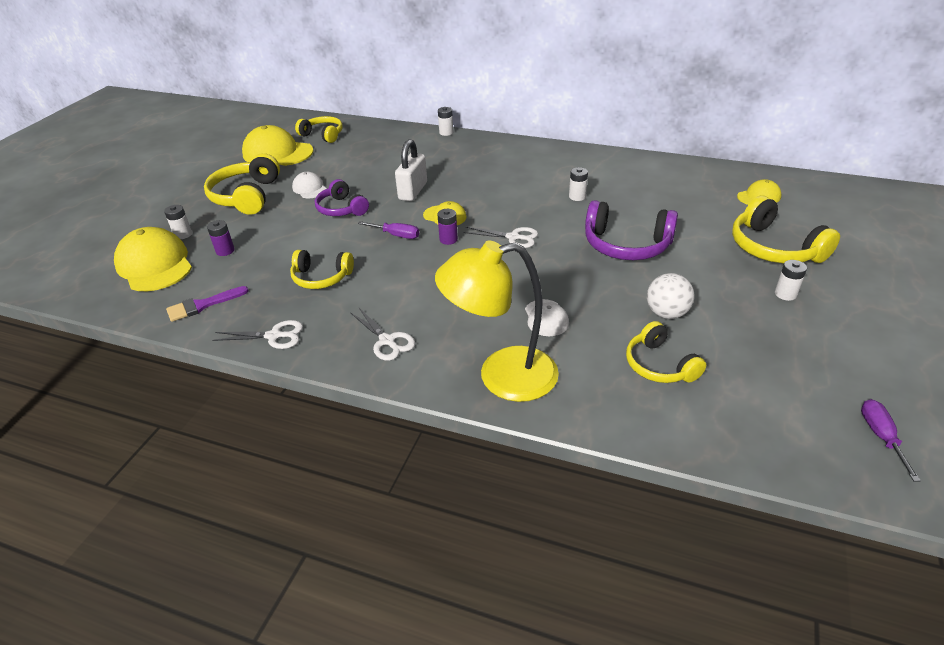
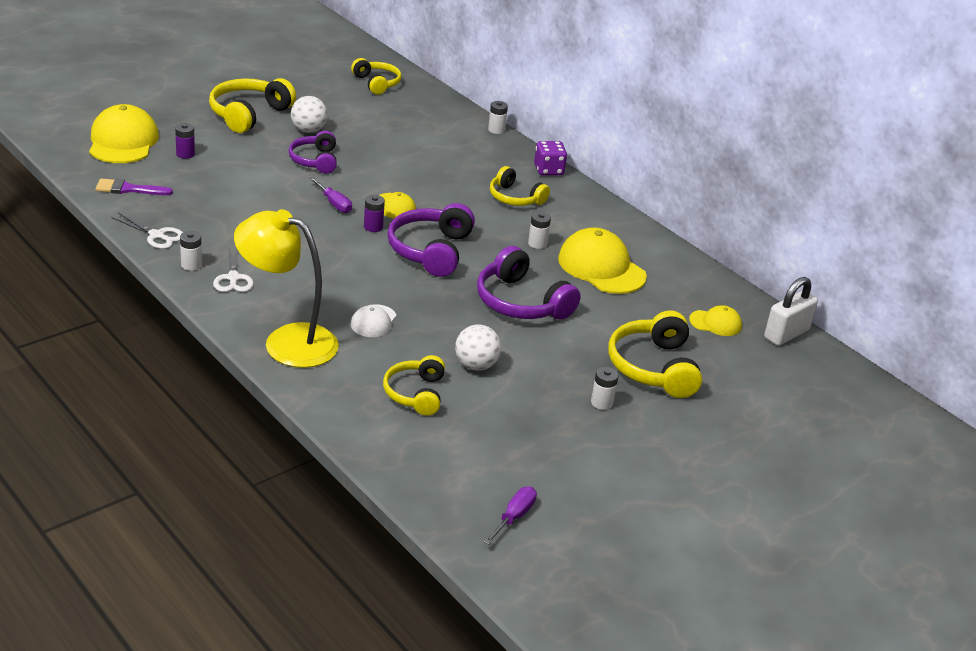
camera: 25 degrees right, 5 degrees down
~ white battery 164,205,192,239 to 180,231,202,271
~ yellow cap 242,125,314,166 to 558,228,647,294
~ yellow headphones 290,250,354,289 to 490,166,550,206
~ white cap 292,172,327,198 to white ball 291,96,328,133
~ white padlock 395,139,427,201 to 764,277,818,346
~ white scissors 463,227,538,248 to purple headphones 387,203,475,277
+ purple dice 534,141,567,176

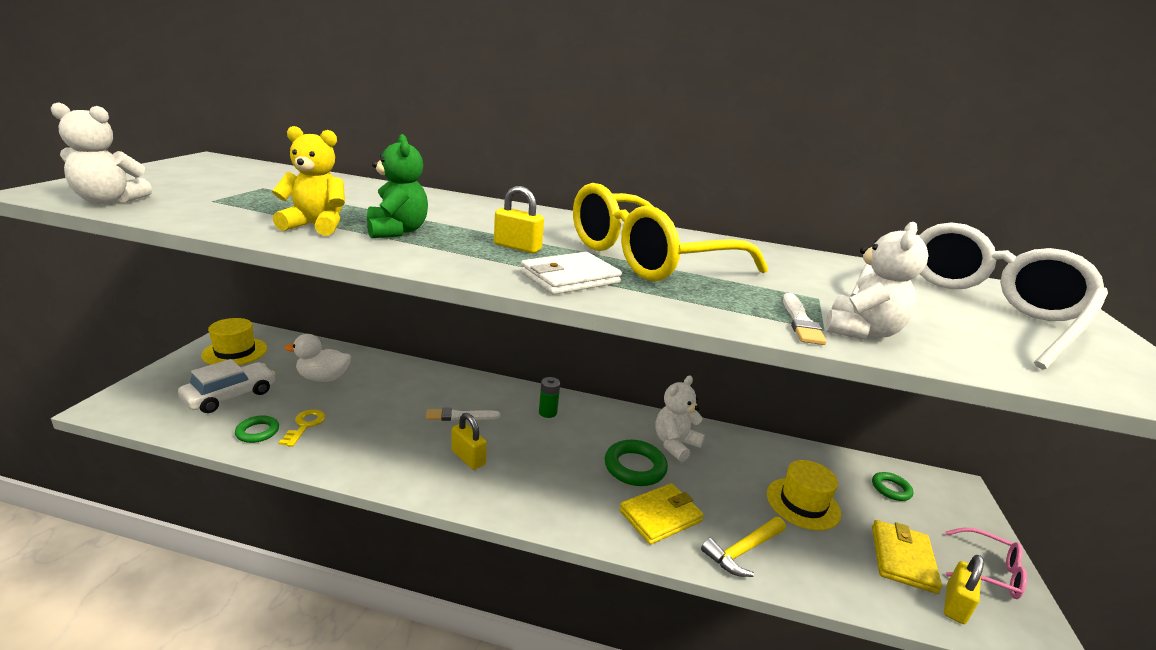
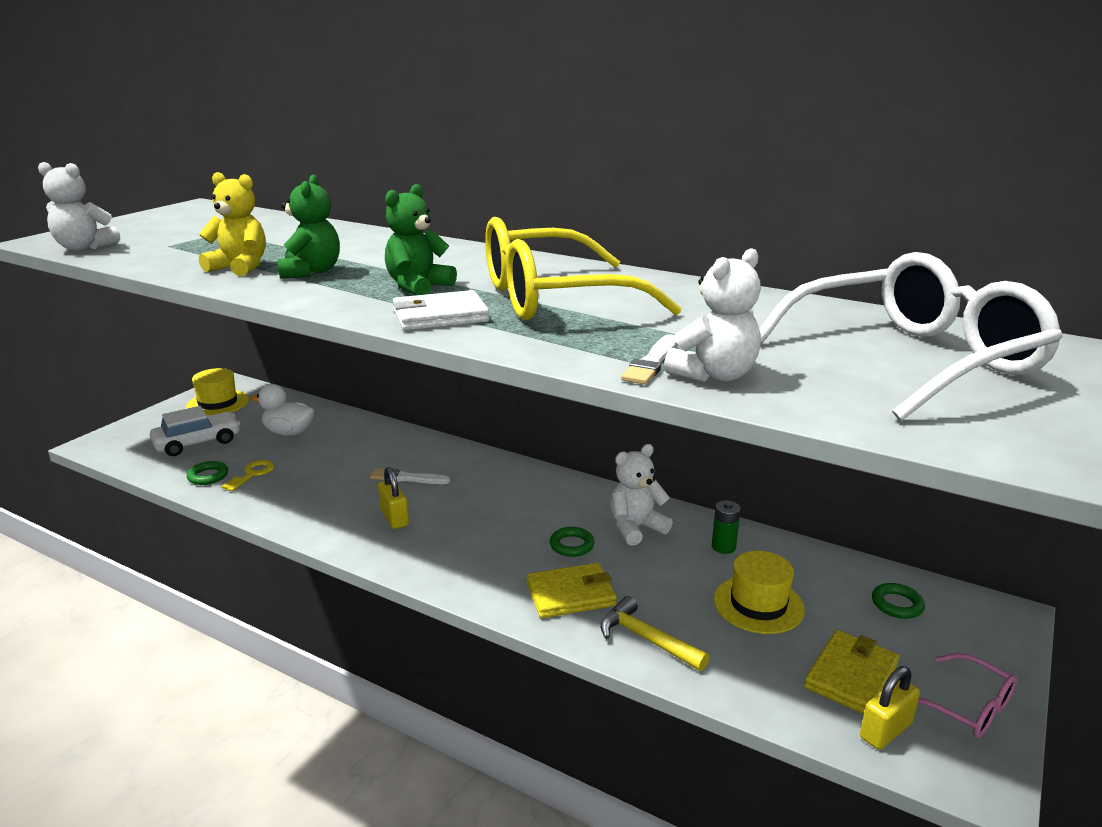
camera: 20 degrees right, 0 degrees up
~ yellow padlock 494,186,544,253 to green teddy bear 385,184,457,295
~ green battery 539,377,560,418 to 712,501,741,554
~ green ring 605,440,668,486 = 550,527,595,557 x0.61
~ yellow hammer 701,517,786,577 = 600,596,709,671 60 degrees clockwise

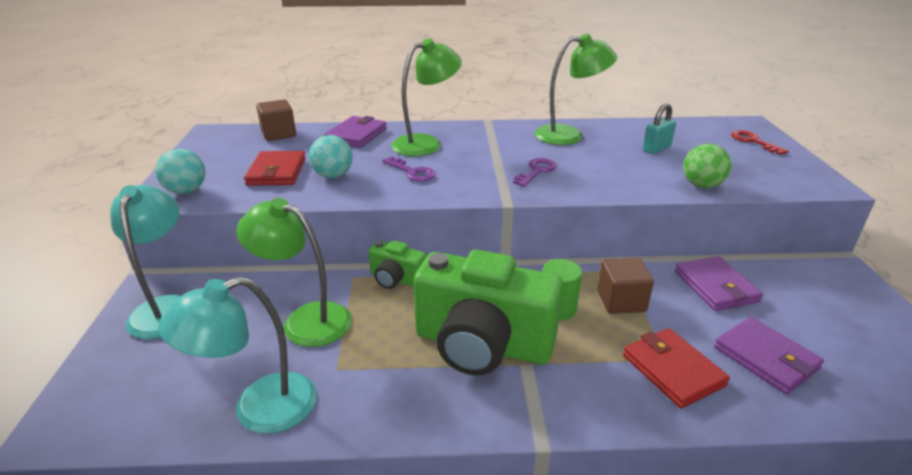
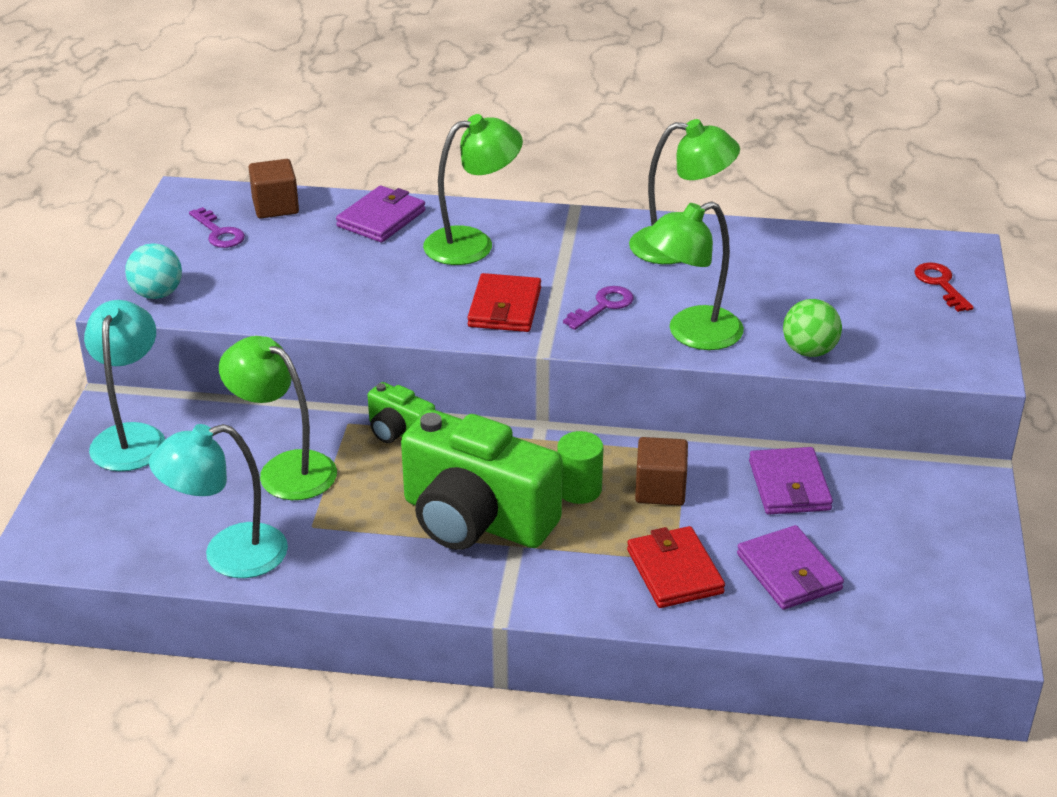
camera: 10 degrees right, 5 degrees up
~ red wallet 244,151,306,186 to 467,273,541,332
- turquoise ball 309,135,353,178
~ purple key 382,156,436,182 to 189,207,245,248
- turquoise padlock 643,103,676,154
+ green lamp 644,201,744,350

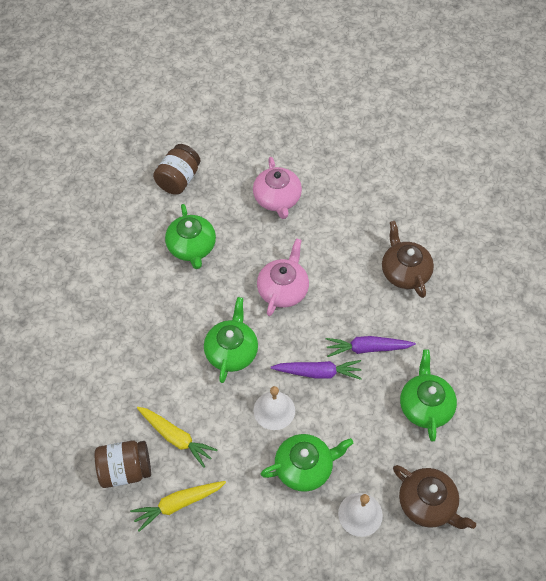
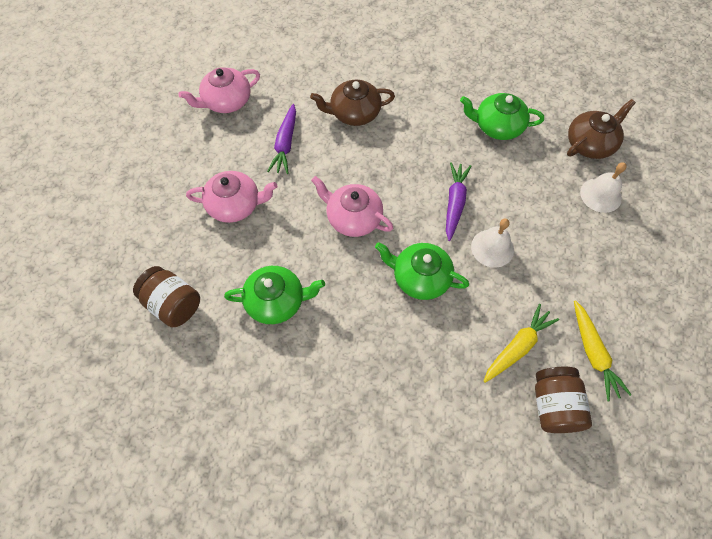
camera: 80 degrees left, 5 degrees up
- green teapot 261,434,353,492
~ purple carrot 326,336,416,357 to 267,104,296,174
+ pink teapot 179,67,260,113

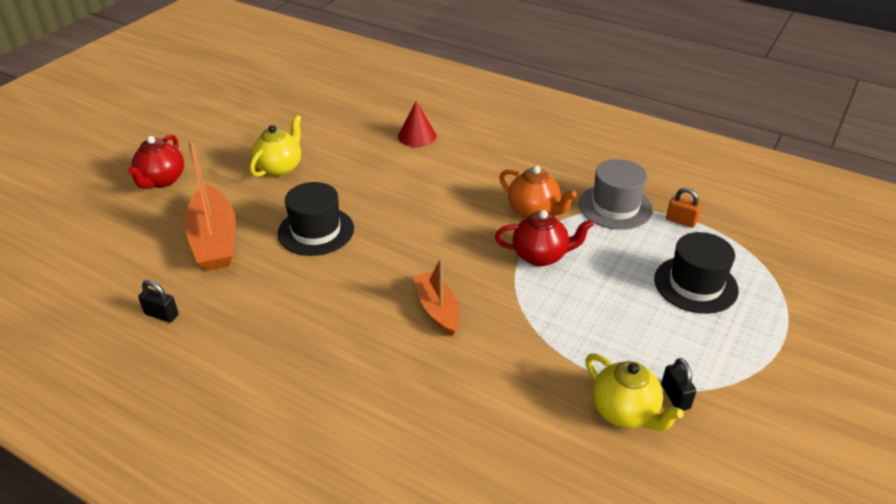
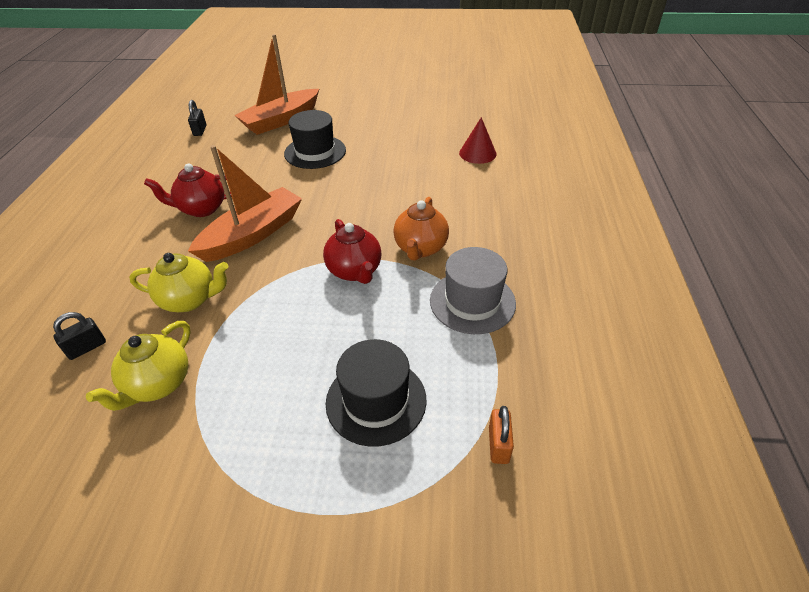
camera: 65 degrees right, 5 degrees up
~ red teapot 128,135,184,189 to 144,164,232,217
~ yellow teapot 250,115,301,177 to 129,253,229,312
~ orange boat 413,258,459,336 = 188,145,302,262 x1.59
~ black padlock 661,358,696,411 to 53,312,106,360
~ orange padlock 666,188,701,228 to 489,406,514,464

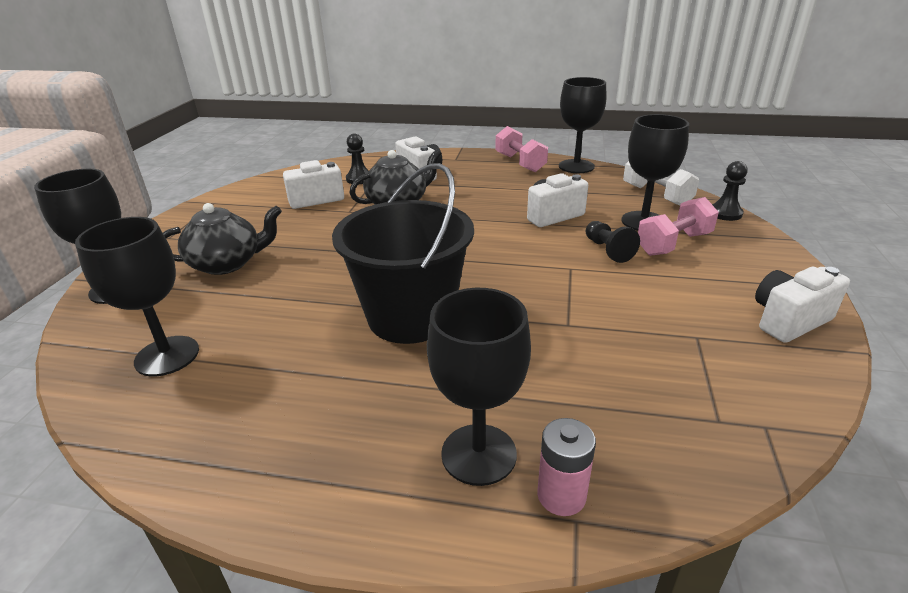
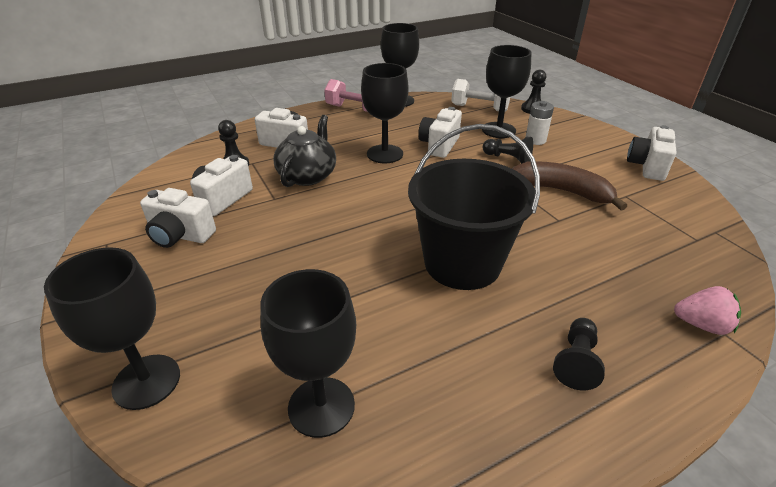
camera: 40 degrees left, 5 degrees up
- black teapot 163,203,282,275
~ black goblet 427,288,531,486 to 361,63,409,163
~ pink battery 537,418,596,516 to pink strawberry 674,286,741,335
~ pink dumbbell 638,197,719,256 to white battery 526,101,554,145
+ white camera 140,188,216,248
+ brown banana 512,161,627,211
+ black pawn 553,318,605,390

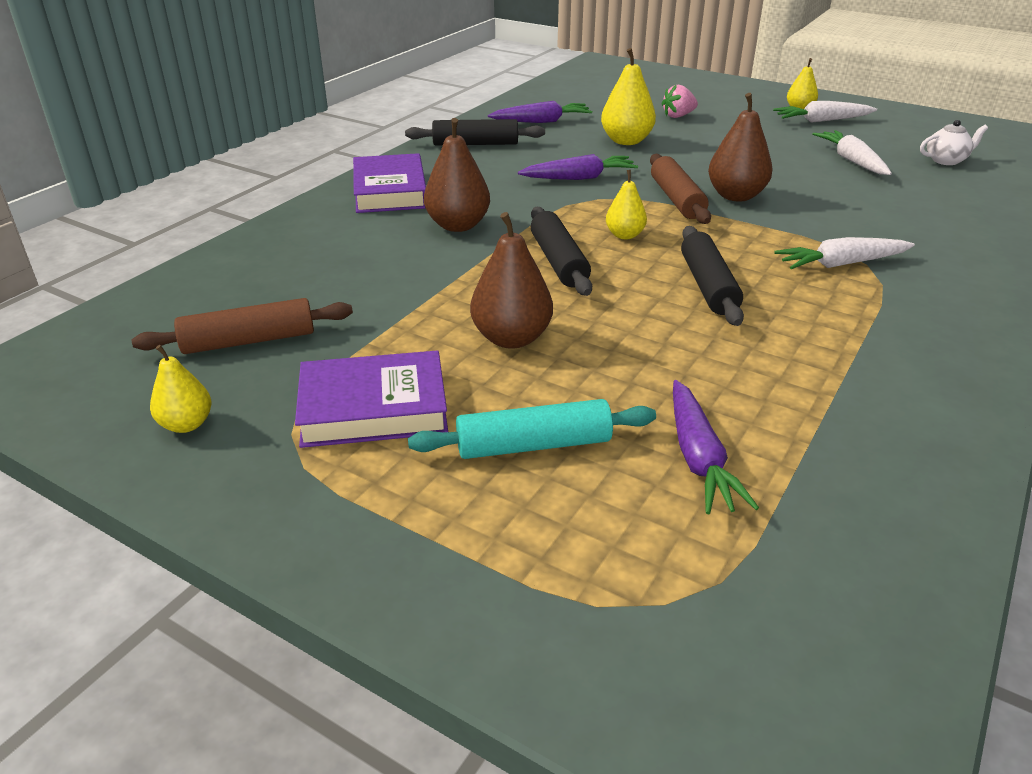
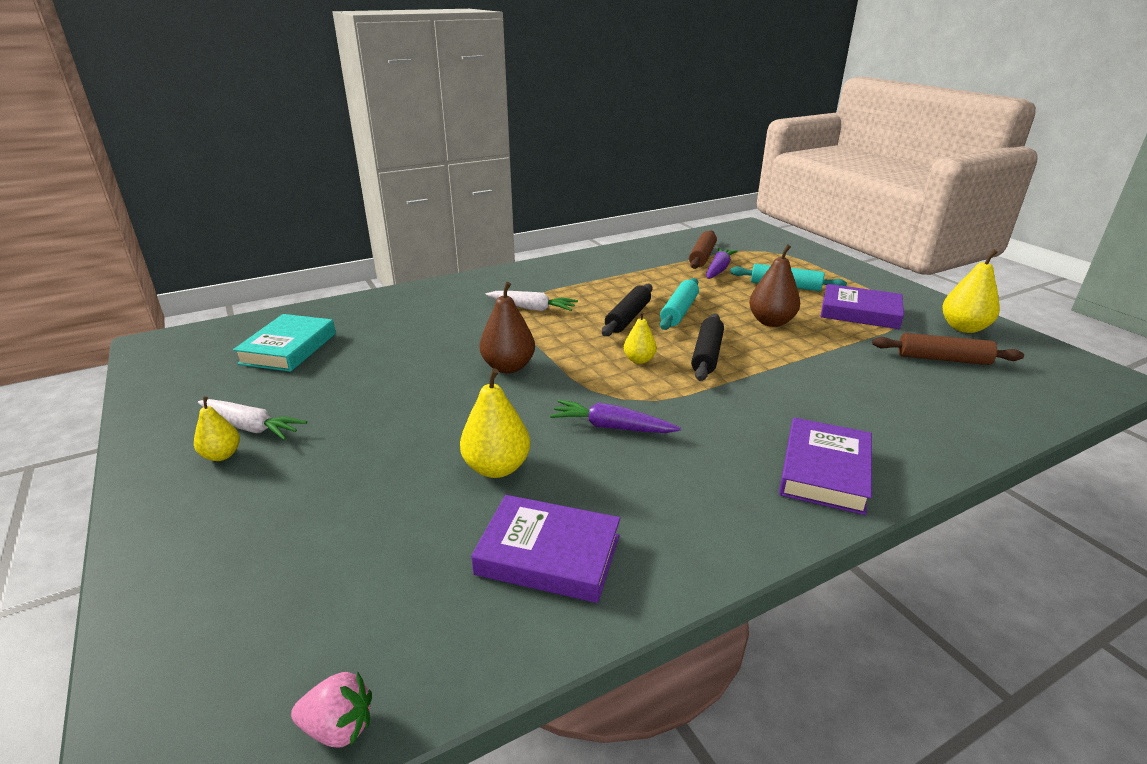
camera: 150 degrees left, 5 degrees down
~ yellow pear 150,345,212,433 = 942,249,1000,333 x1.64
- black rolling pin 405,119,545,146
- brown pear 424,118,490,232
~ purple carrot 488,101,592,123 to purple book 471,495,620,603
~ brown rolling pin 650,154,711,224 to 689,230,717,269
~ pink strawberry 661,85,698,118 to 291,672,372,748
- white carrot 812,130,892,175
~ white teapot 920,120,988,165 to turquoise book 233,314,336,372
+ turquoise rolling pin 660,278,699,330

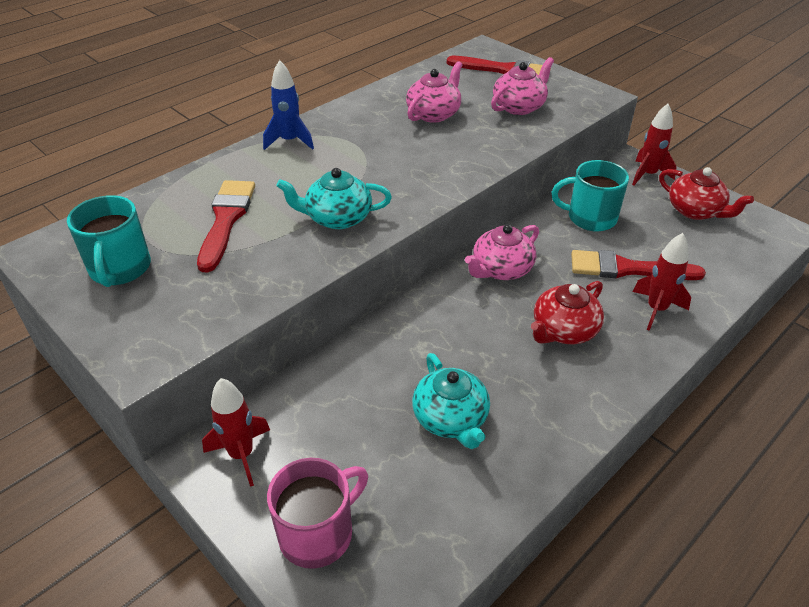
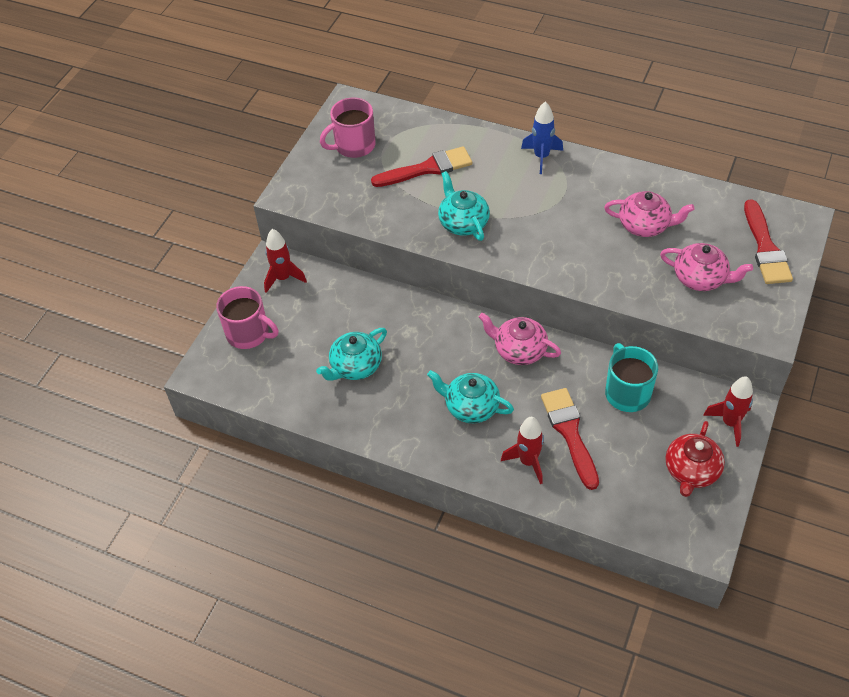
camera: 70 degrees right, 10 degrees up
~ turquoise mug 67,195,151,287 to pink mug 320,98,376,158
~ red teapot 531,281,604,344 to turquoise teapot 427,370,514,423

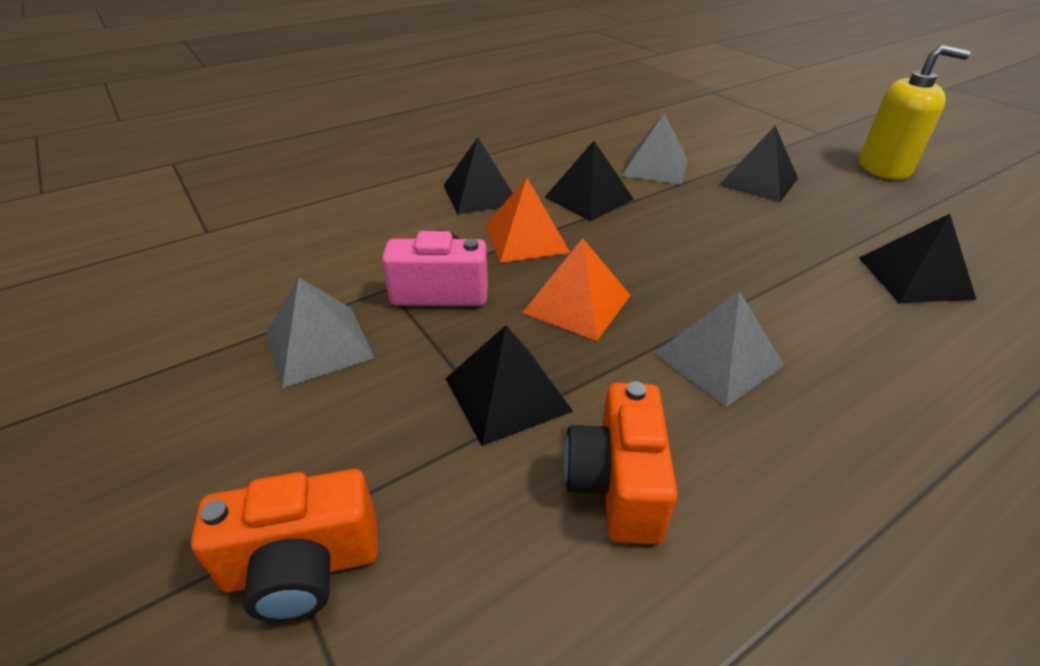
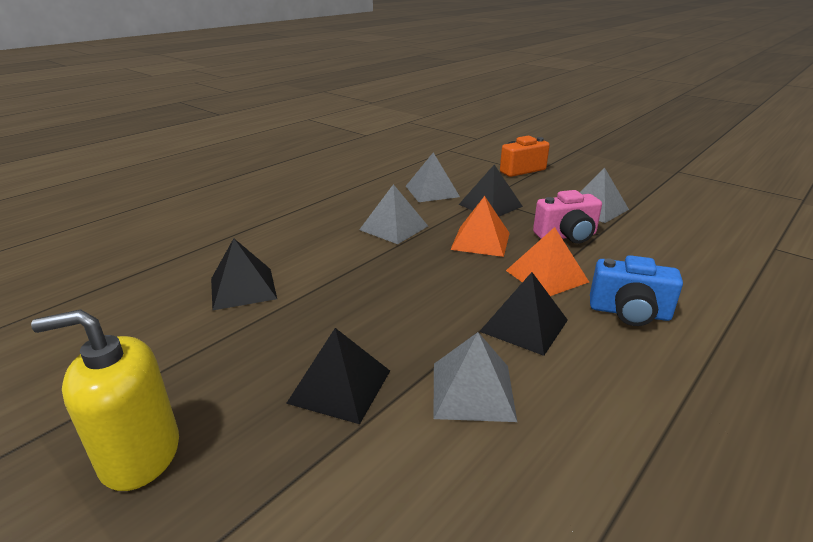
camera: 165 degrees right, 10 degrees down
~ black pyramid 443,137,513,214 to blue camera 590,255,683,326
~ orange camera 564,381,678,544 to grey pyramid 406,152,460,202

